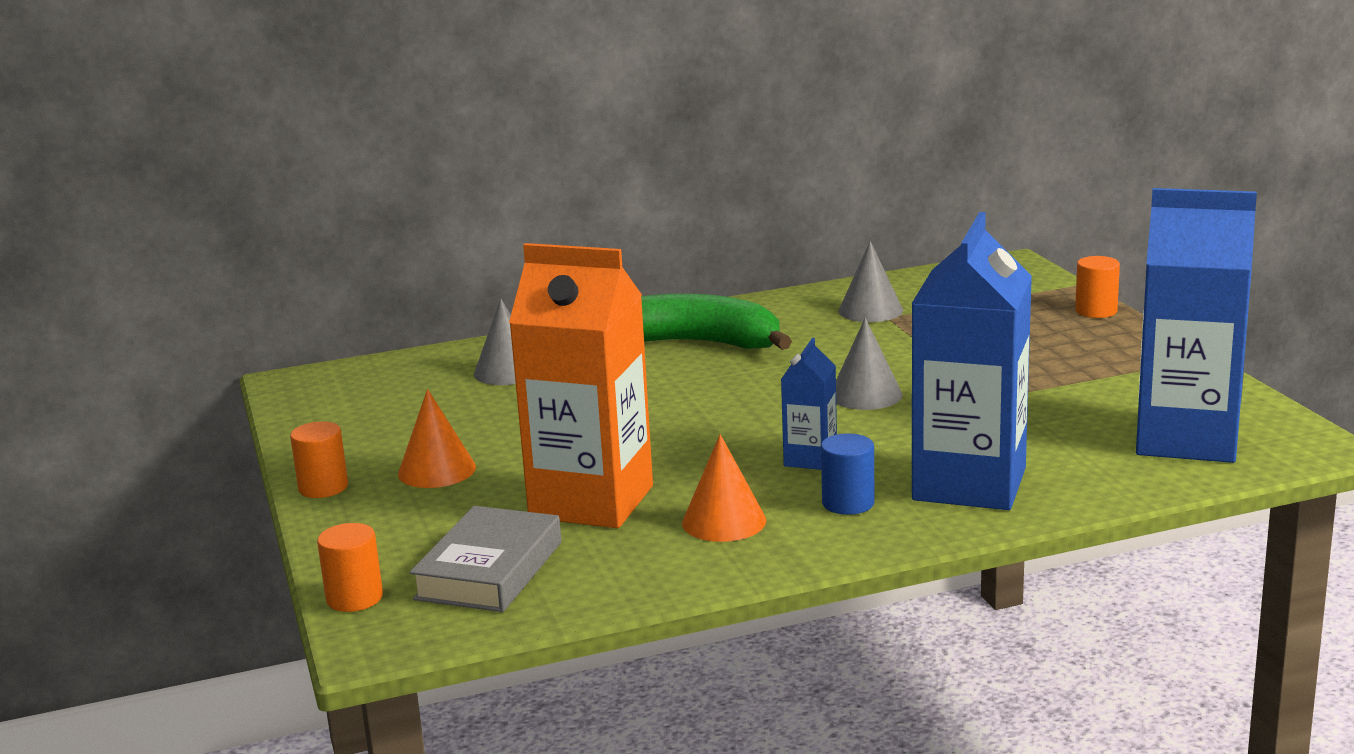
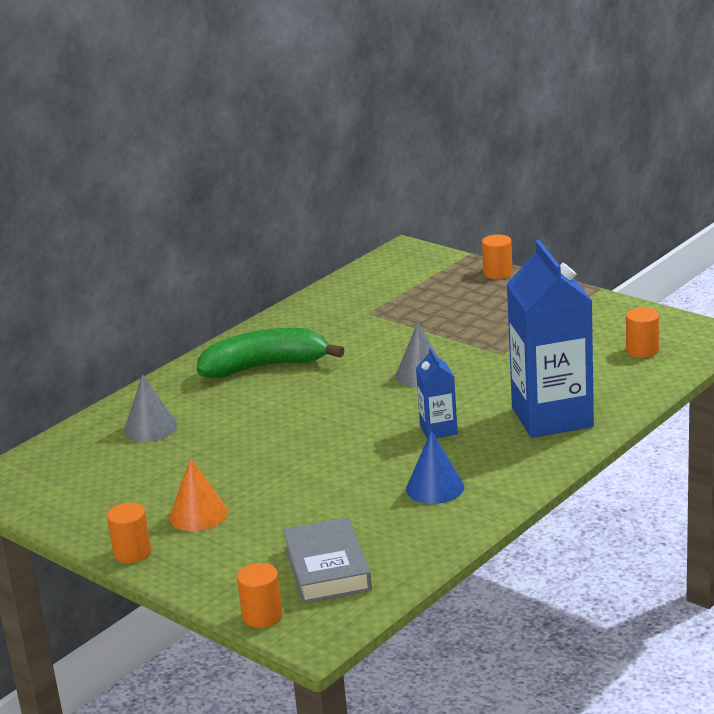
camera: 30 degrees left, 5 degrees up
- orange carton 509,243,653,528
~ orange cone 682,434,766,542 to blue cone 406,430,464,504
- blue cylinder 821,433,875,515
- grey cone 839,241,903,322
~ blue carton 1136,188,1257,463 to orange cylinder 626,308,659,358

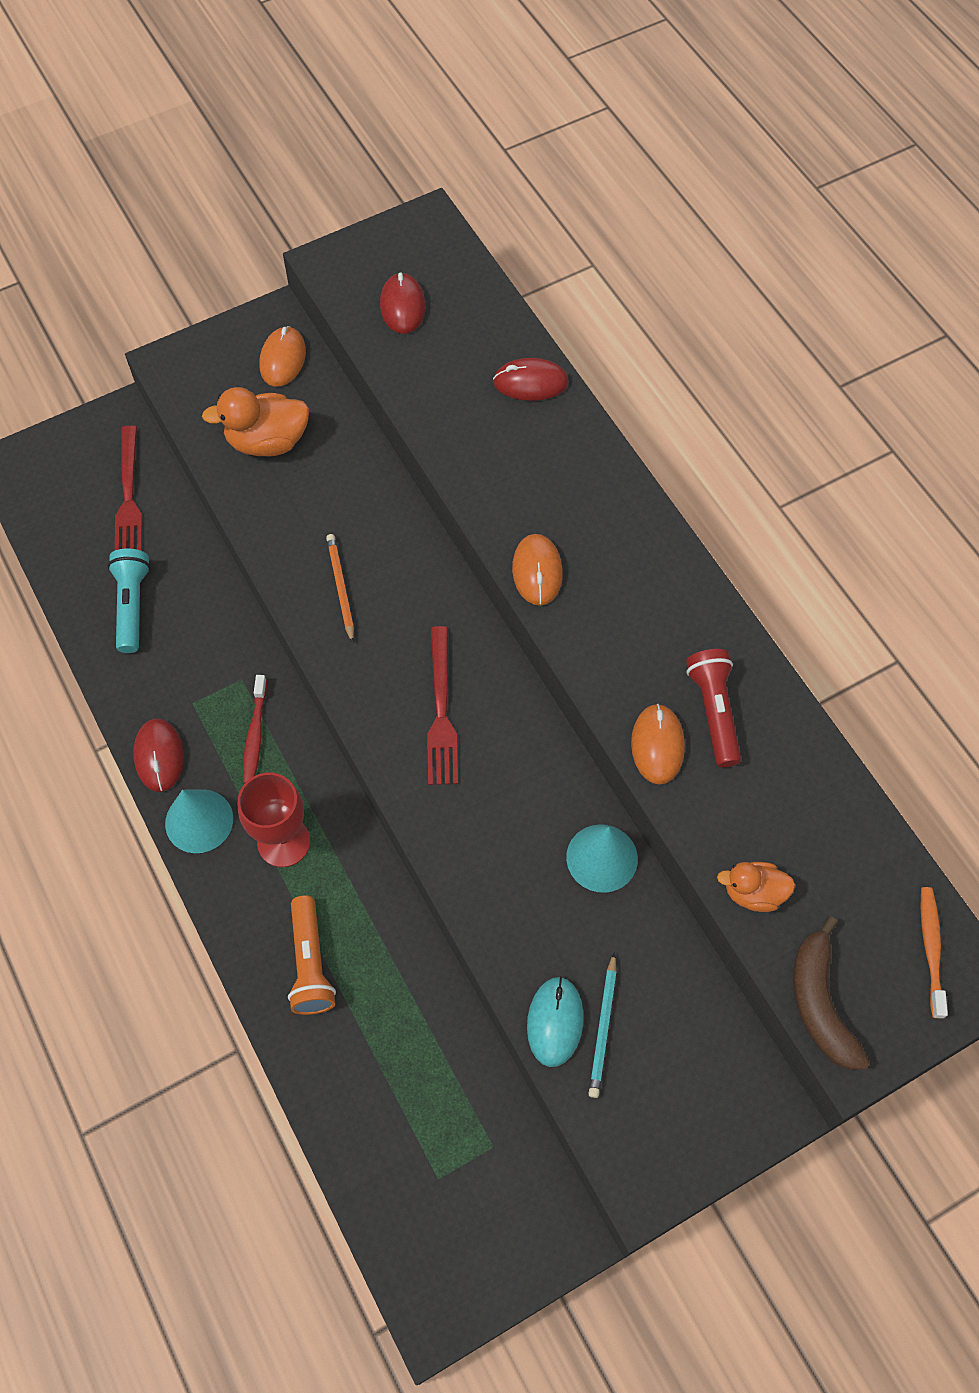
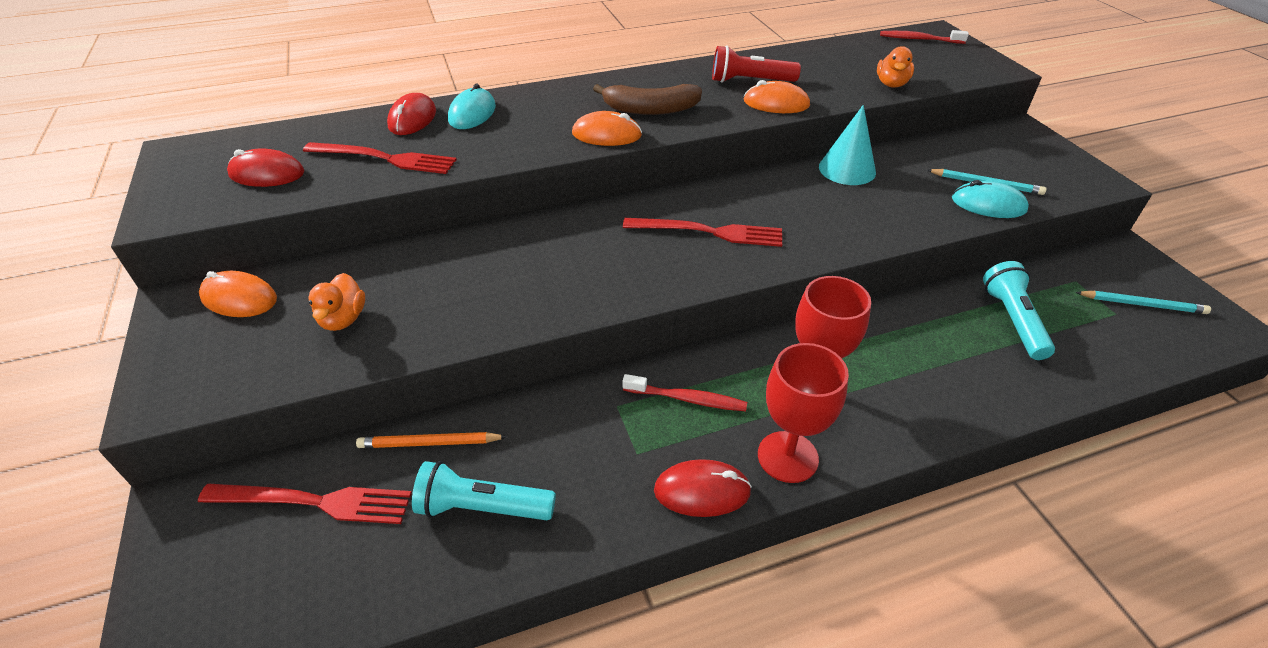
camera: 80 degrees left, 20 degrees down
~ turquoise cone 165,789,233,853 to red goblet 758,343,849,483
~ orange duck 202,387,309,456 = 308,273,365,331 x0.62
- orange flashlight 288,895,336,1015
~ orange pencil 326,534,354,643 to 356,432,507,448
~ brown banana 793,916,870,1070 to 593,84,702,115
~ orange toothbrush 921,887,948,1019 to red toothbrush 880,30,969,44
+ red fork 303,142,457,174
+ turquoise mouse 448,83,496,129
+ turquoise flashlight 983,261,1055,360
+ turquoise pencil 1075,291,1211,314

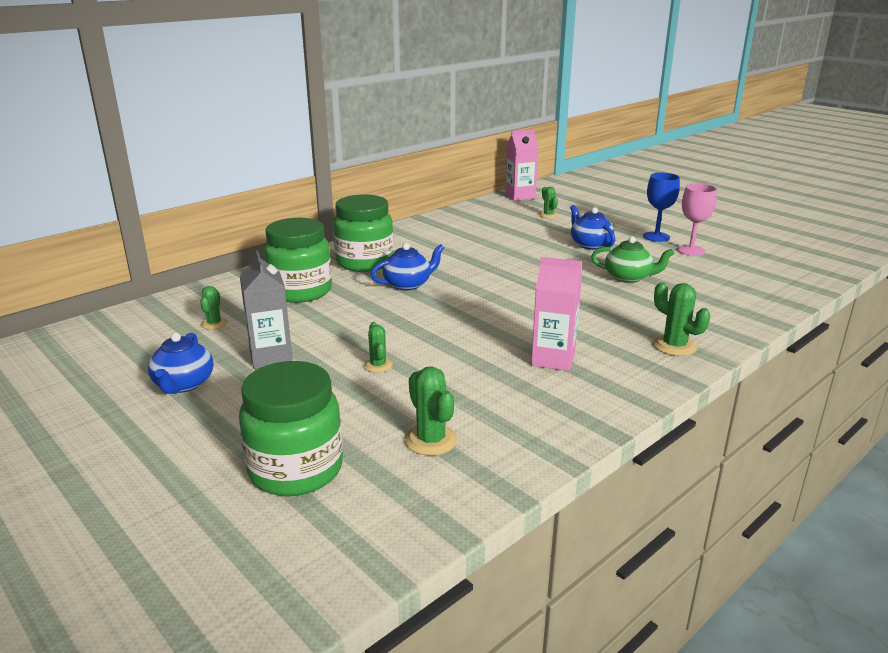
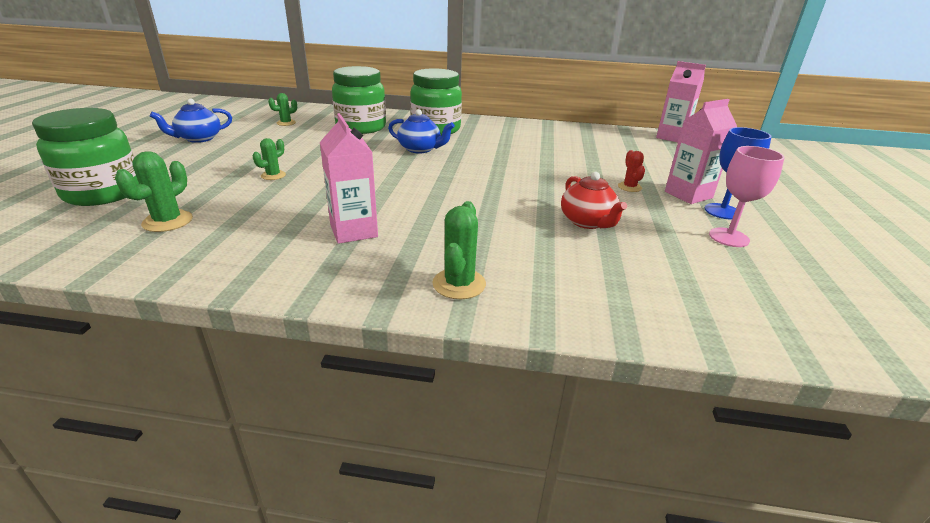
camera: 50 degrees right, 5 degrees up
- grey carton 240,251,293,369
- green cactus 539,187,558,218
~ blue teapot 570,205,615,250 to red cactus 618,150,645,192
~ green teapot 591,236,675,283 to red teapot 561,172,627,229
+ pink carton 665,99,737,204

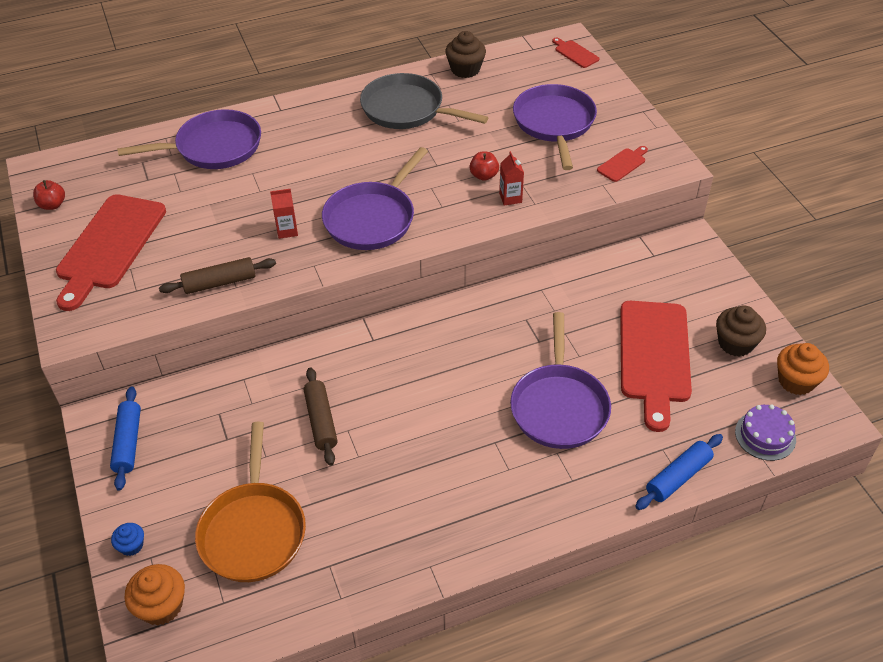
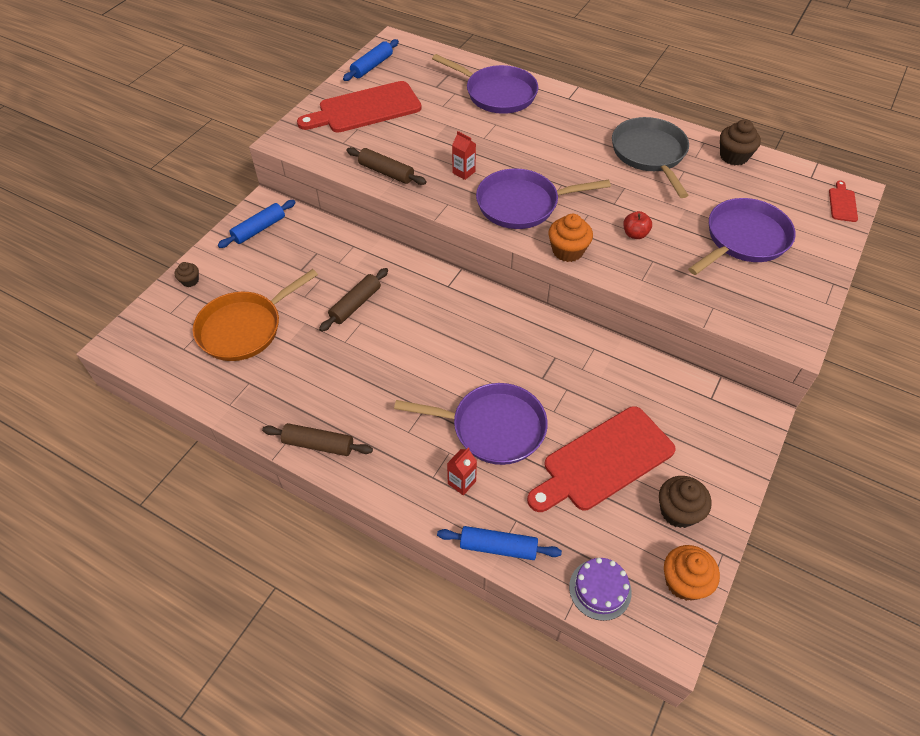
camera: 50 degrees right, 5 degrees up
~ red apple 33,180,65,210 to blue rolling pin 343,39,399,81
~ blue cupcake 111,523,144,556 to brown cupcake 175,262,199,287
~ orange cupcake 124,564,185,625 to 549,214,593,262
~ red carton 499,151,524,206 to 447,447,477,495
~ purple pan 510,312,611,449 = 394,383,548,465 135 degrees counterclockwise
- red cutting board 597,146,648,182
+ brown rolling pin 262,423,373,456

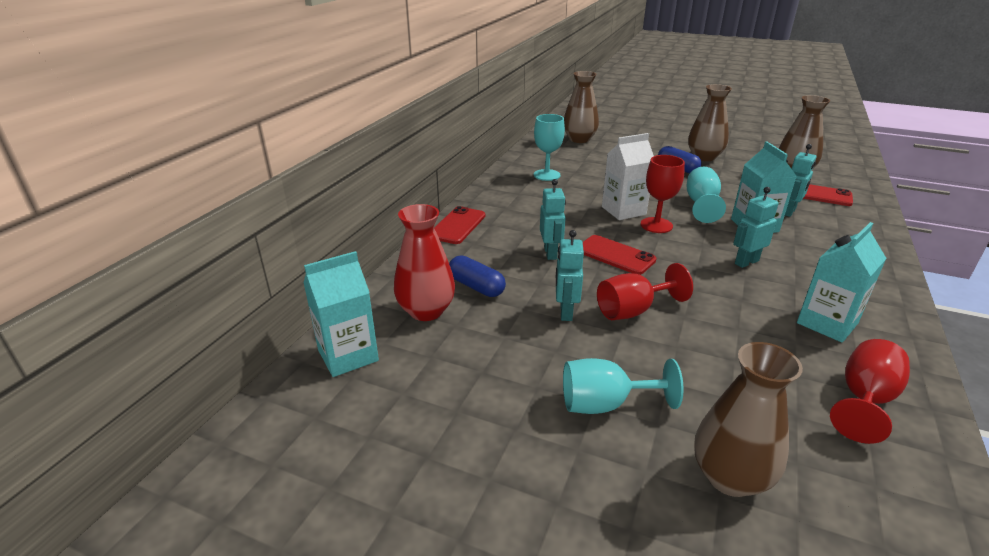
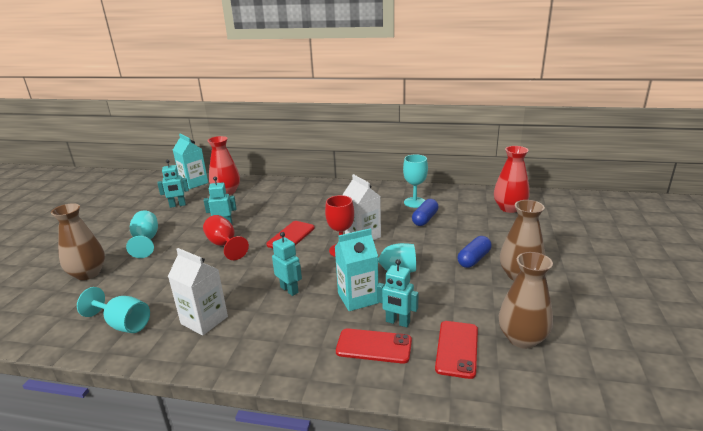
camera: 80 degrees right, 5 degrees down
~ red phone 434,206,486,244 to 336,328,412,364
~ blue capsule 449,255,506,297 to 412,199,438,226
~ turquoise robot 540,179,566,260 to 157,159,189,208
~ brown vase 564,71,599,143 to red vase 494,146,530,213
~ turquoise carton 797,222,887,342 to white carton 168,248,228,336
~ red goblet 830,339,910,444 to turquoise goblet 77,287,150,333

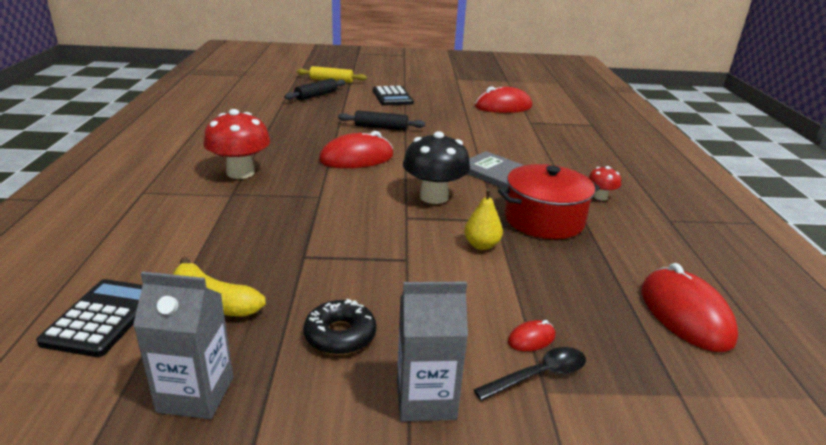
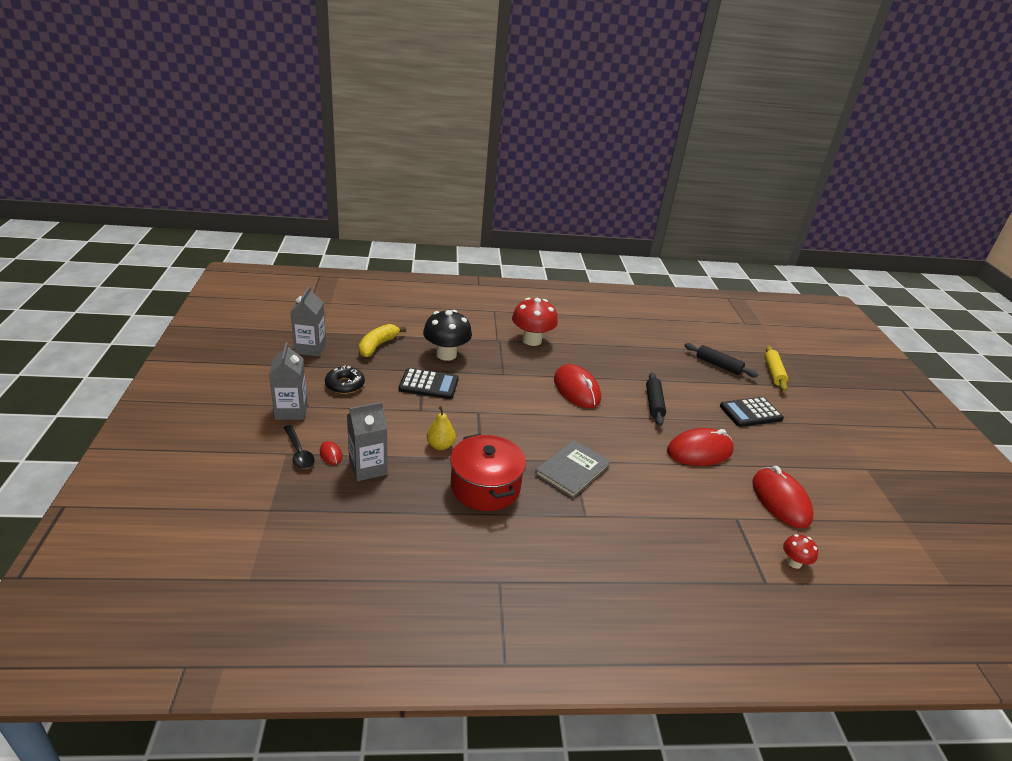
camera: 85 degrees right, 5 degrees up
~ black calculator 36,279,142,357 to 398,368,459,399
~ black mushroom 403,131,470,204 to 423,310,472,361
~ red mushroom 588,166,621,201 to 783,534,818,569
~ red mouse 641,263,738,352 to 667,428,734,466
+ grey carton 347,402,387,481

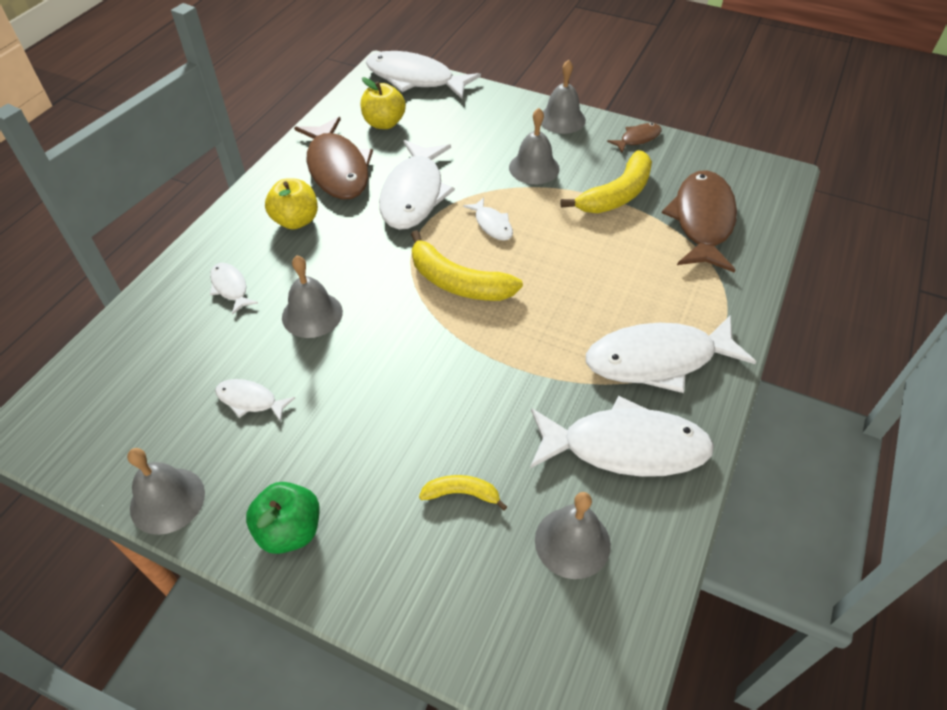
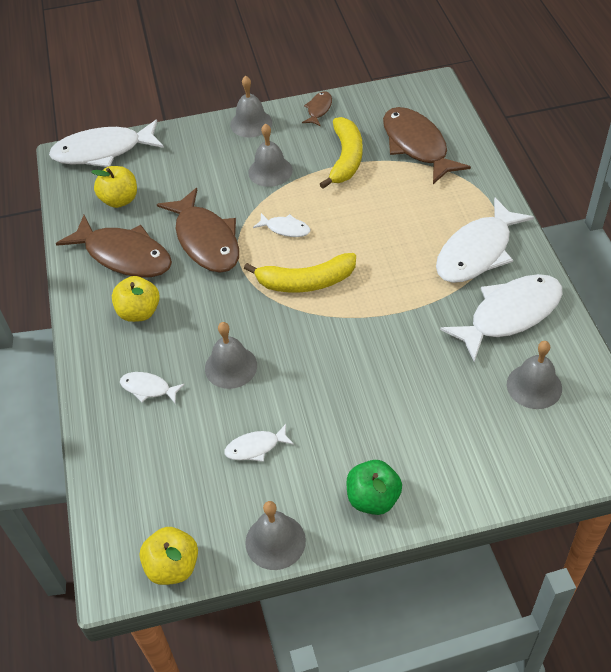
camera: 35 degrees left, 0 degrees up
~ white fish 379,140,455,230 to brown fish 157,188,239,273
- yellow banana 419,475,507,511
+ yellow apple 139,527,198,585

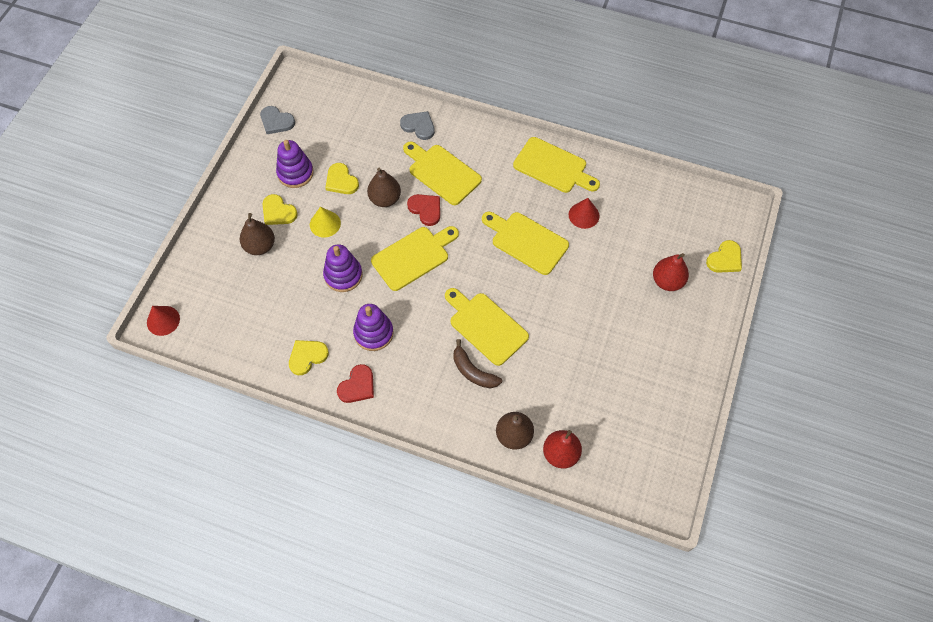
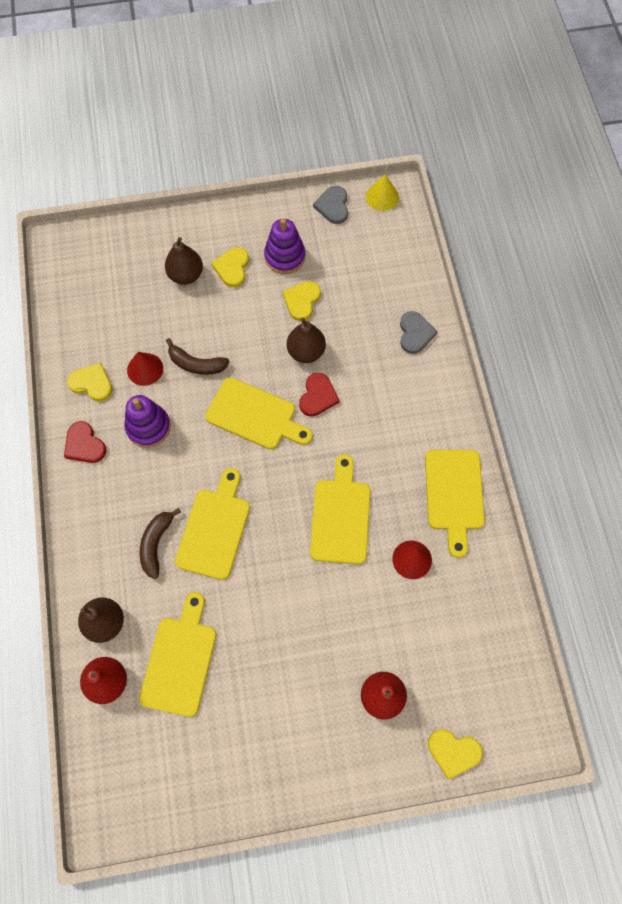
camera: 60 degrees right, 5 degrees up
~ red cone 147,306,180,336 to 127,352,163,386
~ yellow cone 310,207,341,238 to 366,174,399,211
~ purple stacking toy 323,244,362,292 to brown banana 166,338,230,375
~ red heart 337,364,374,403 = 64,421,106,463 45 degrees clockwise
~ yellow cutting board 403,142,482,205 to 139,592,216,717

